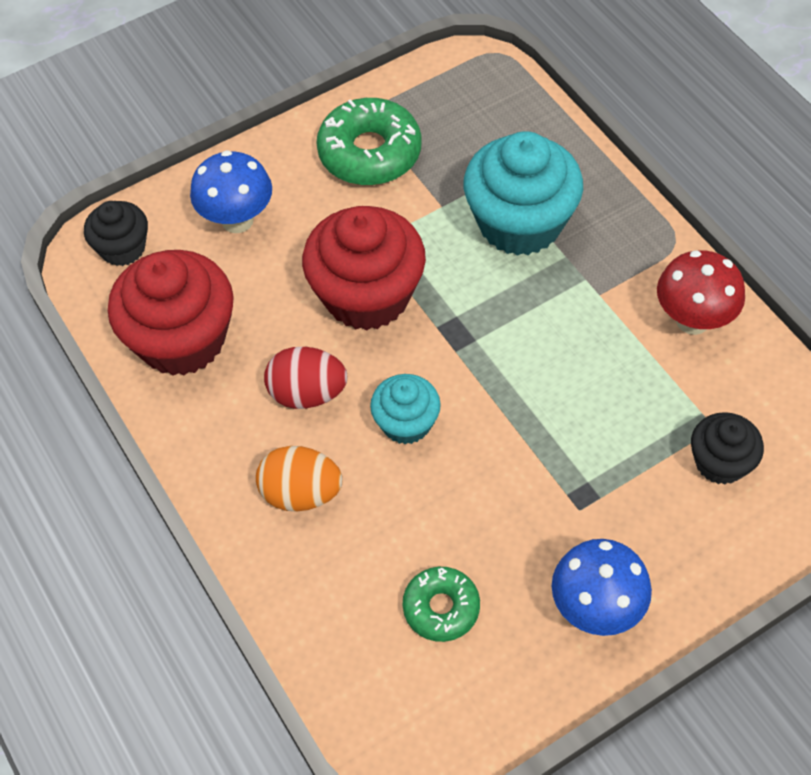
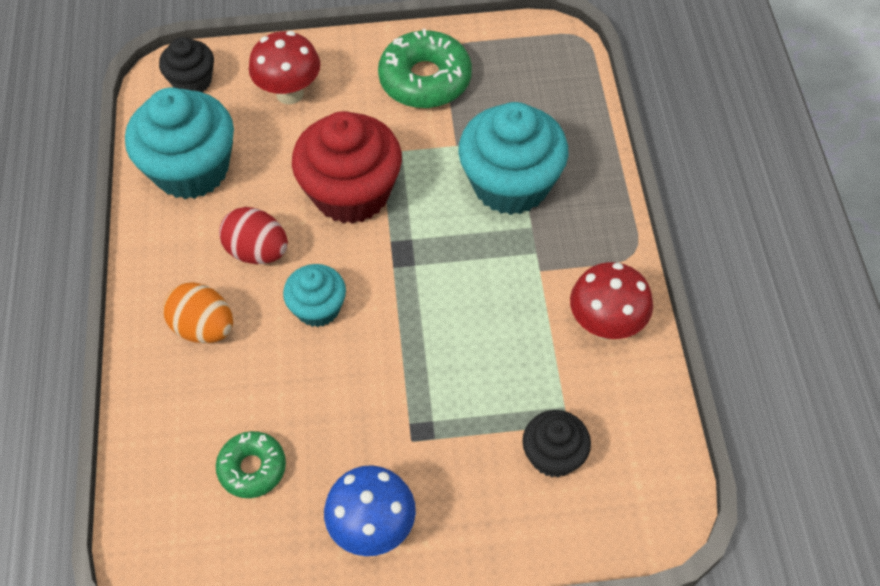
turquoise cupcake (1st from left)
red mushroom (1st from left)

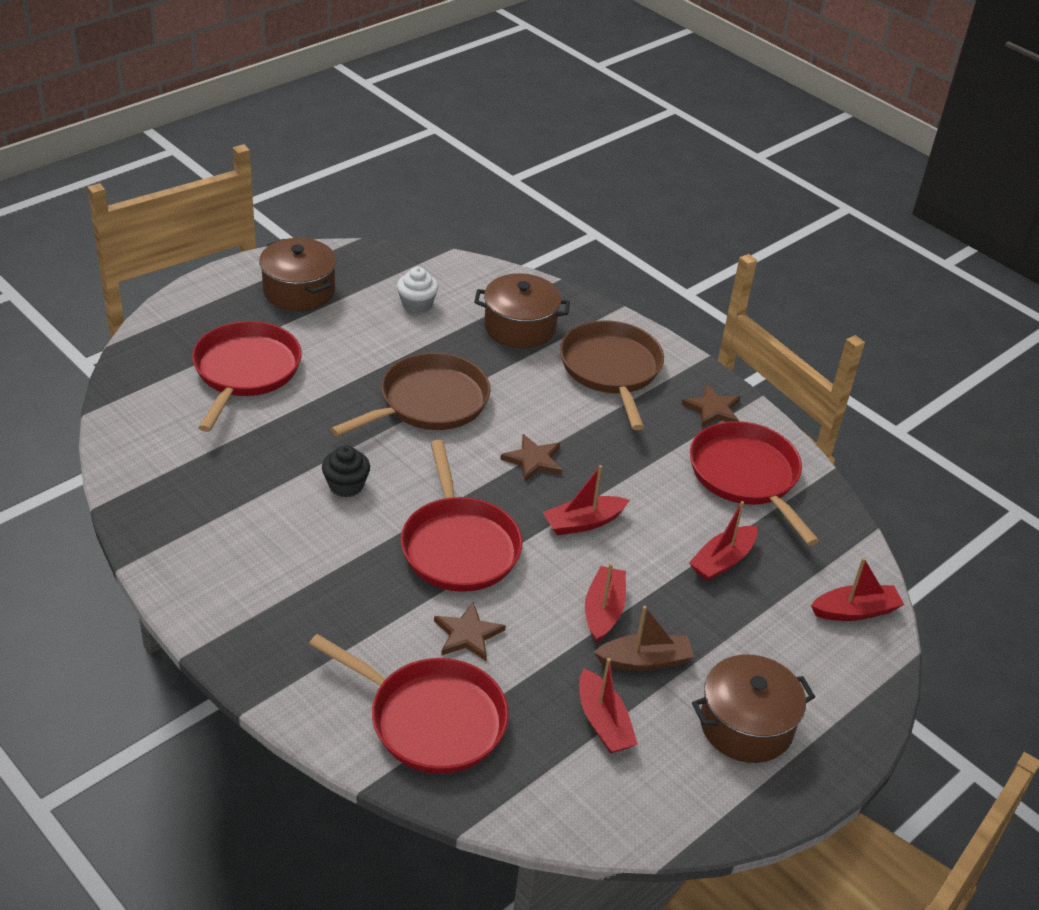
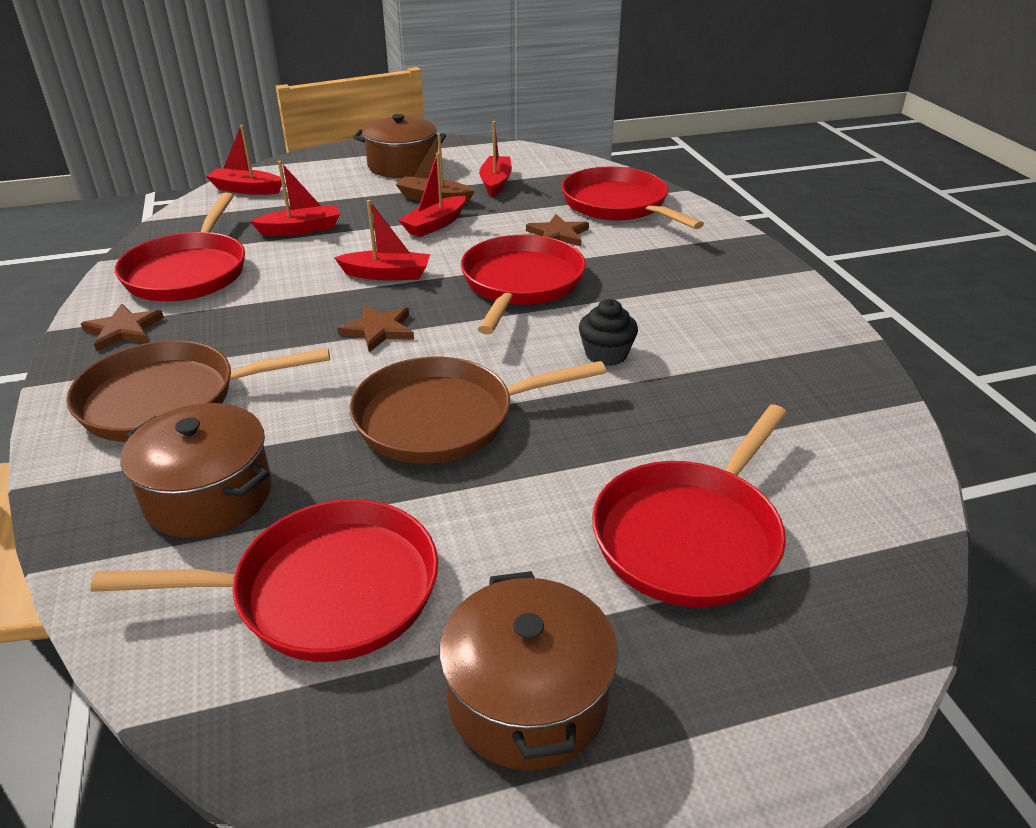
red pan (2nd from left)
brown pan (1st from left)

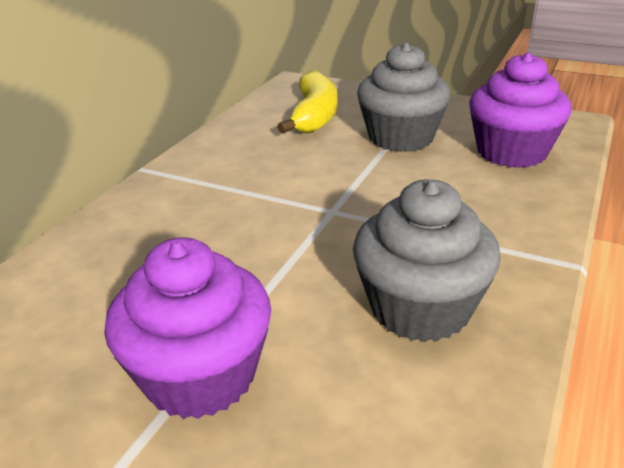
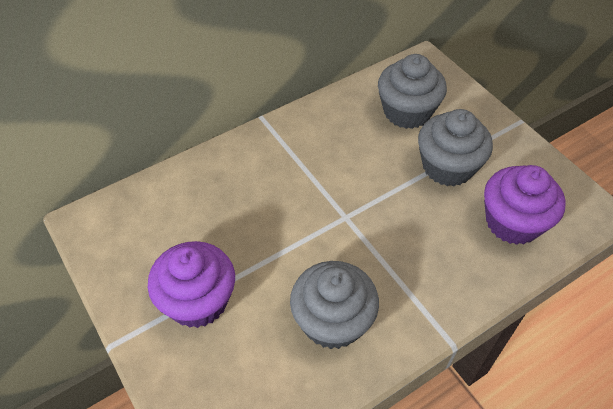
grey cupcake (2nd from left)

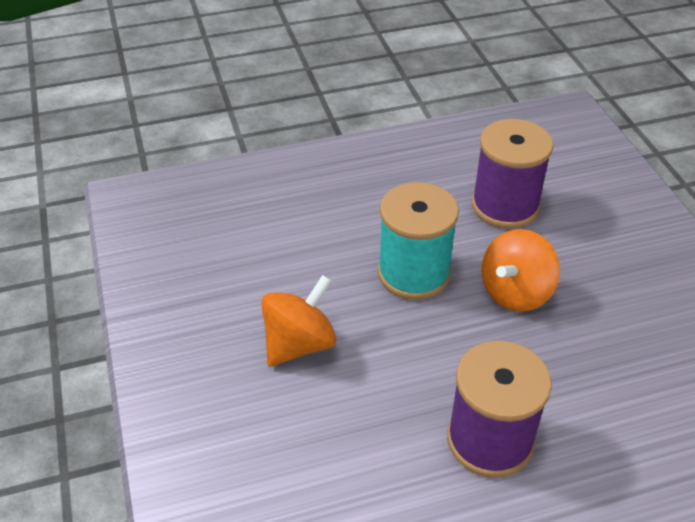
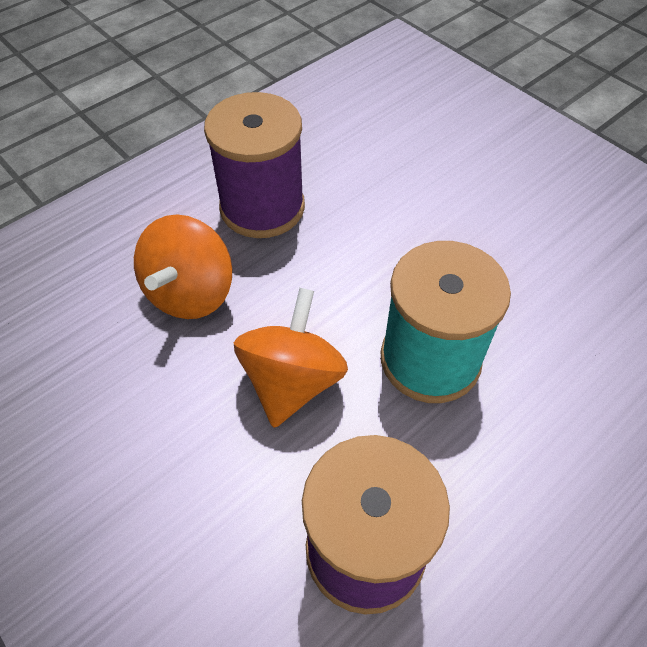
orange spinning top (1st from left)

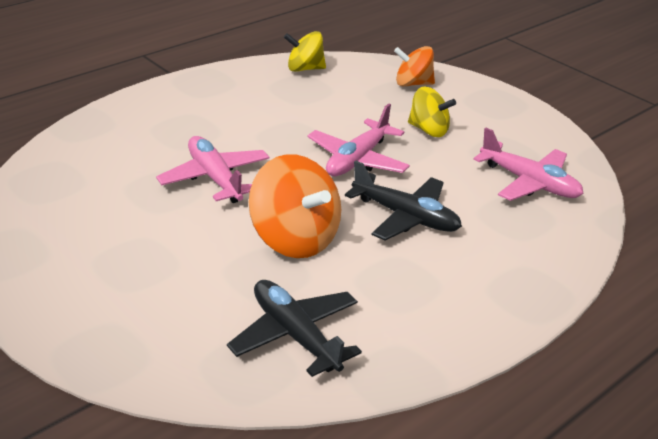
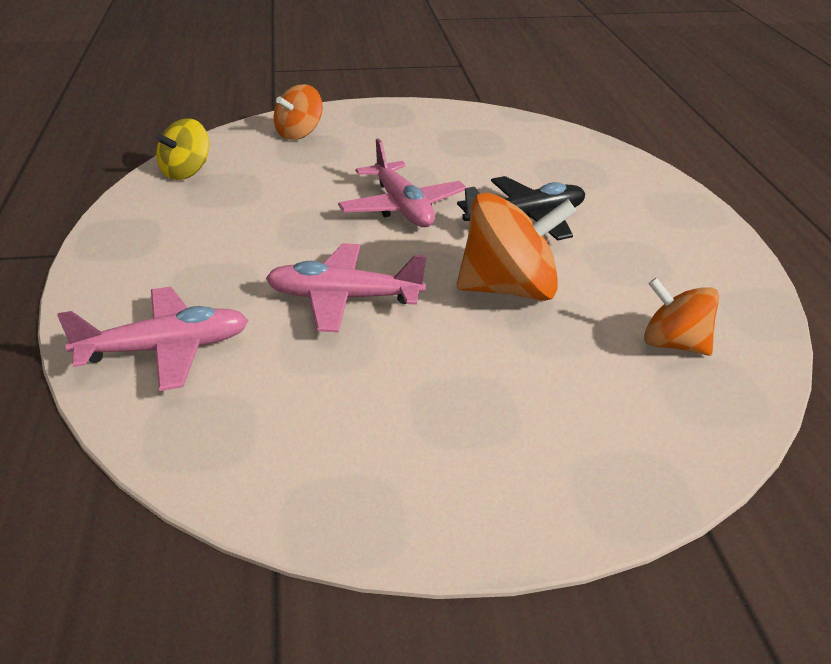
yellow spinning top (2nd from left in the first image)
pink plane (1st from left)
orange spinning top (3rd from left)

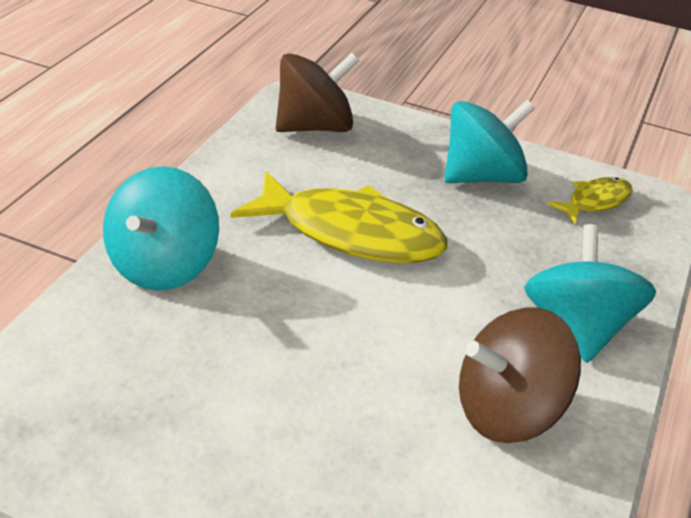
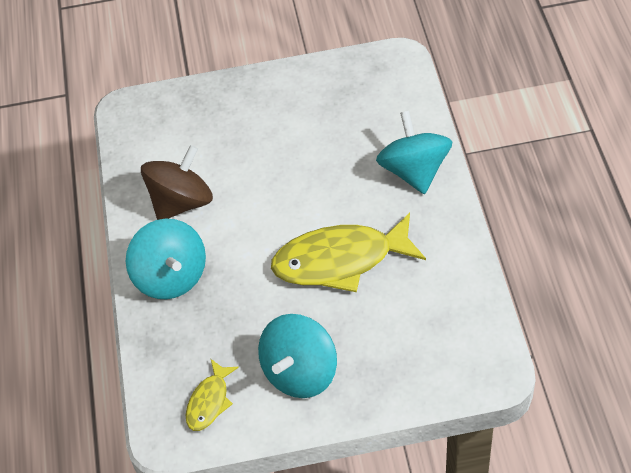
brown spinning top (1st from left in the first image)

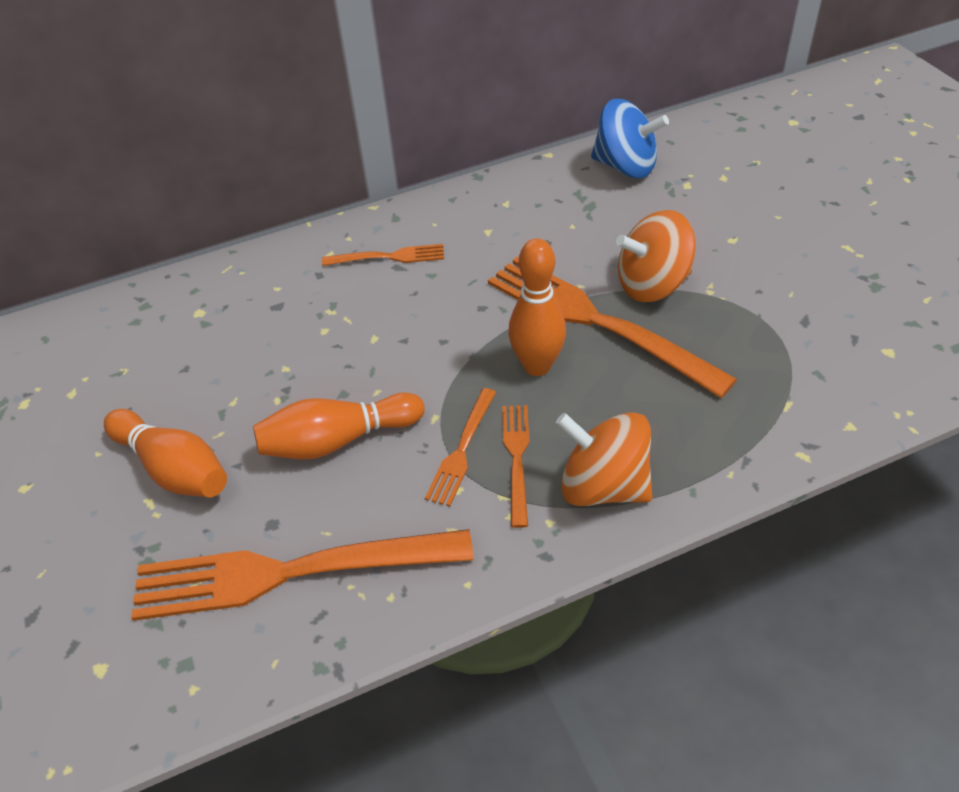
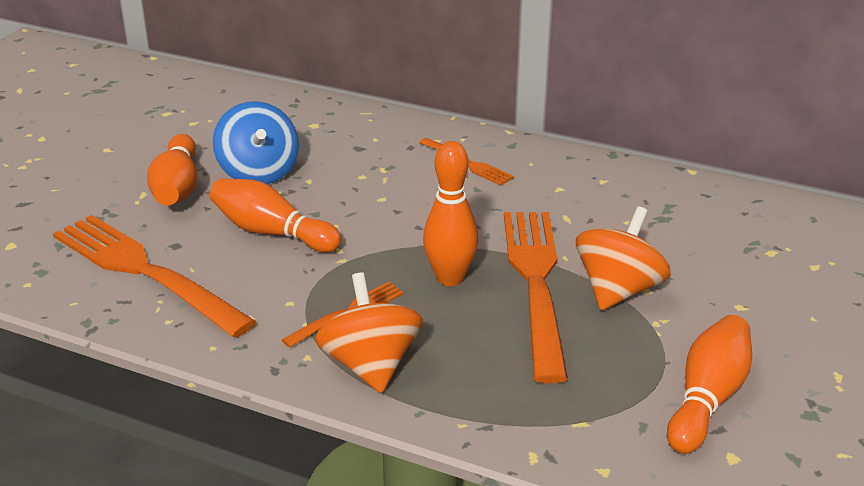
orange fork (3rd from left in the first image)
orange bowling pin (4th from left)
blue spinning top
orange spinning top (2nd from left)

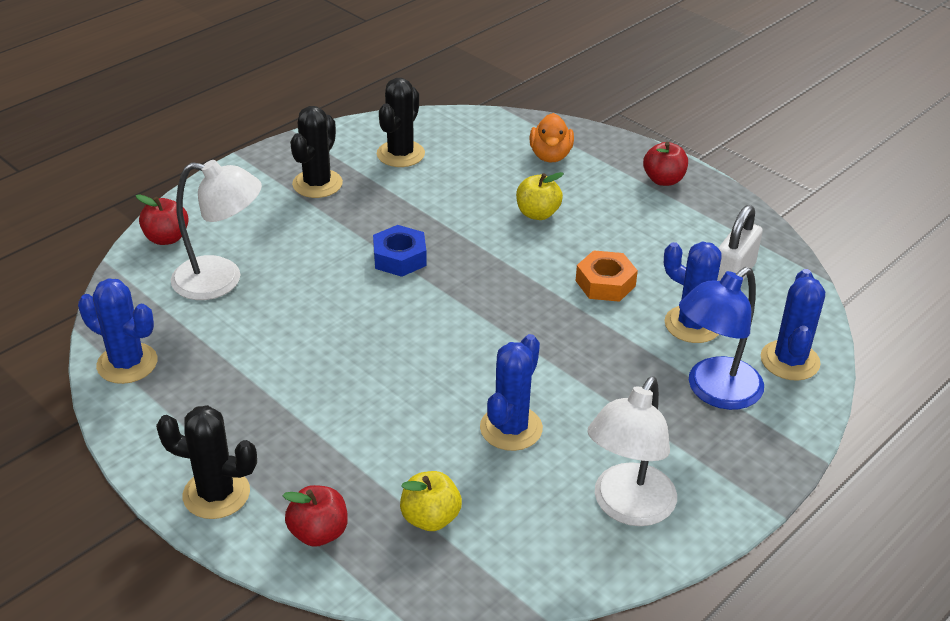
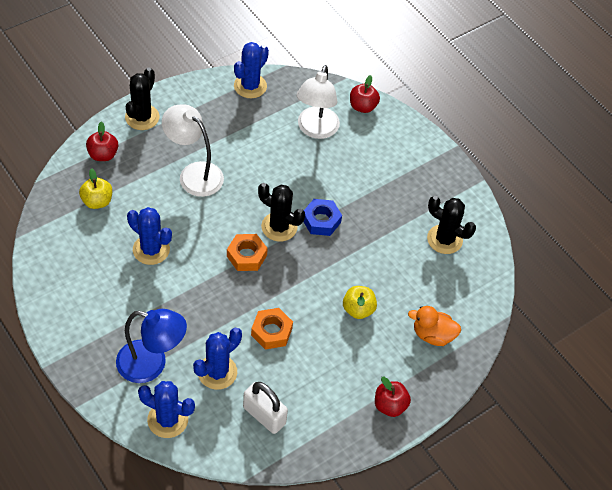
orange nut (1st from left)
black cactus (2nd from left)
white lamp (1st from left)
blue lamp

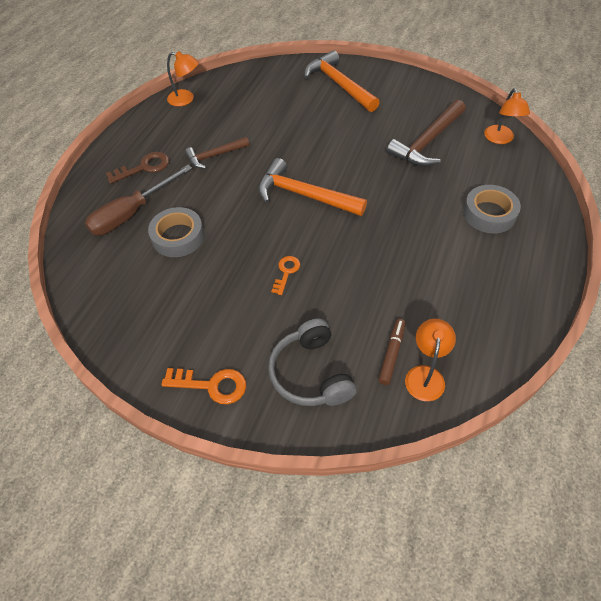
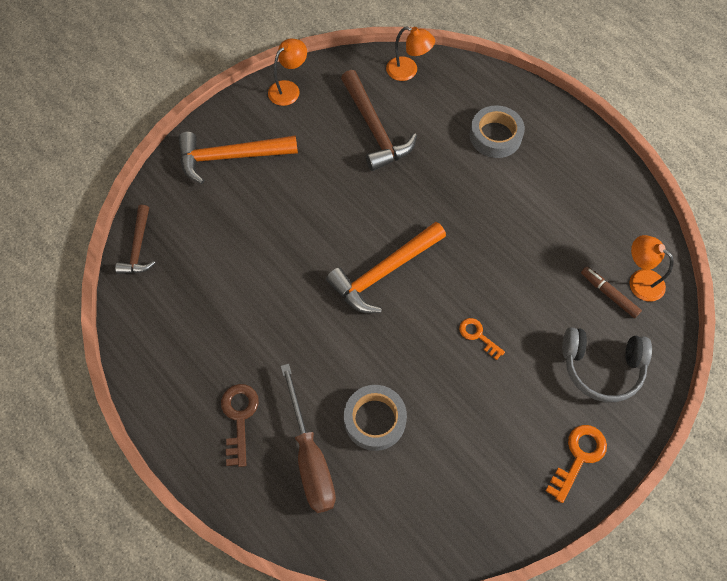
orange lamp (1st from left)
brown hammer (1st from left)

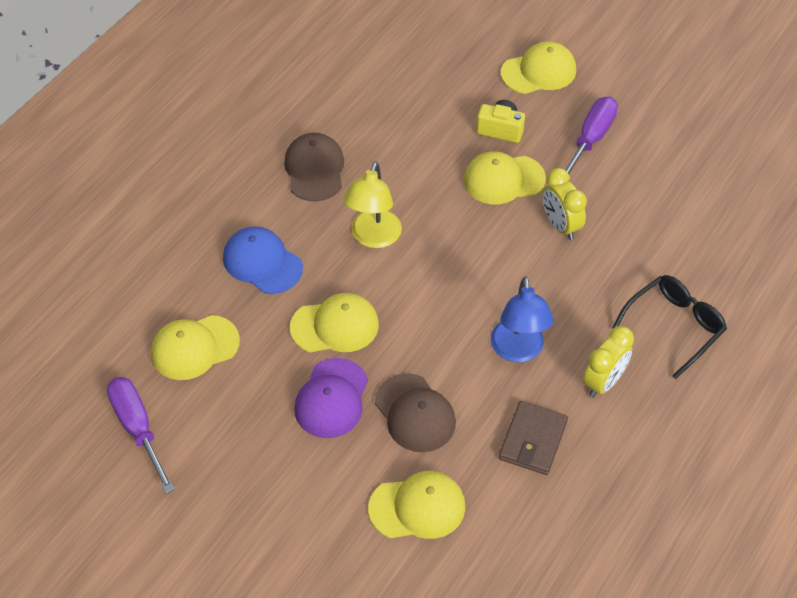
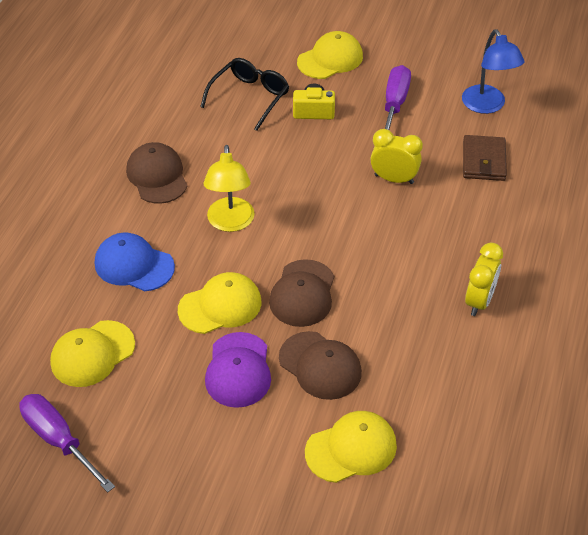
yellow cap (4th from left in the first image)
brown cap (2nd from left)
blue lamp
brown wallet
black glasses
yellow clock (1st from left)

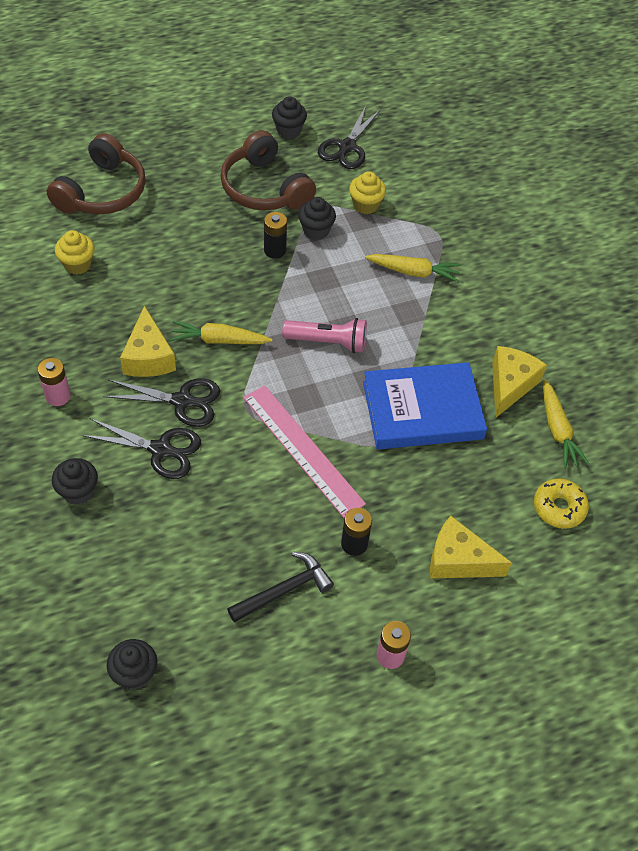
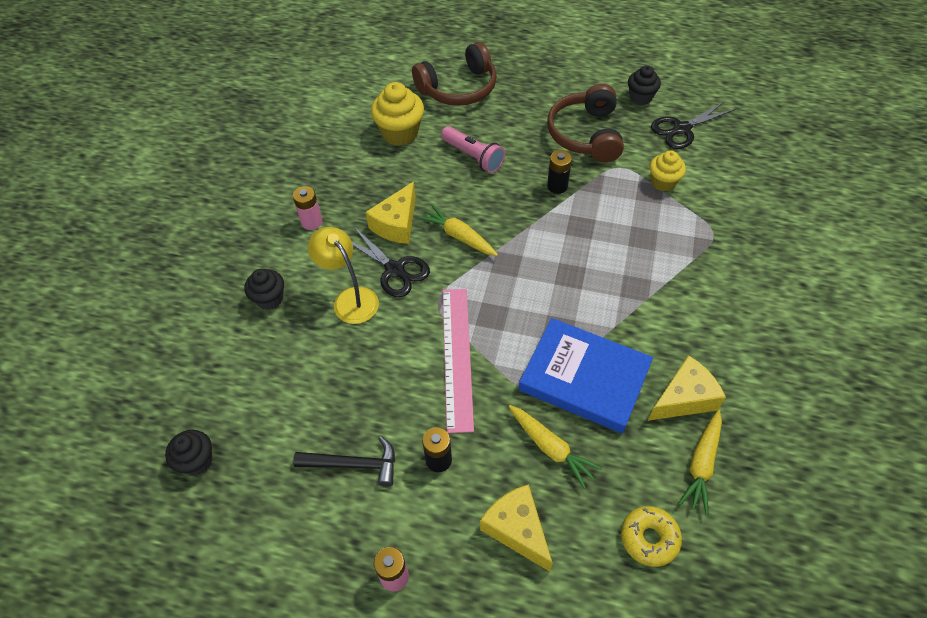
black cupcake (4th from left in the first image)
pink flashlight
yellow carrot (2nd from left)
yellow lamp
yellow cupcake (1st from left)

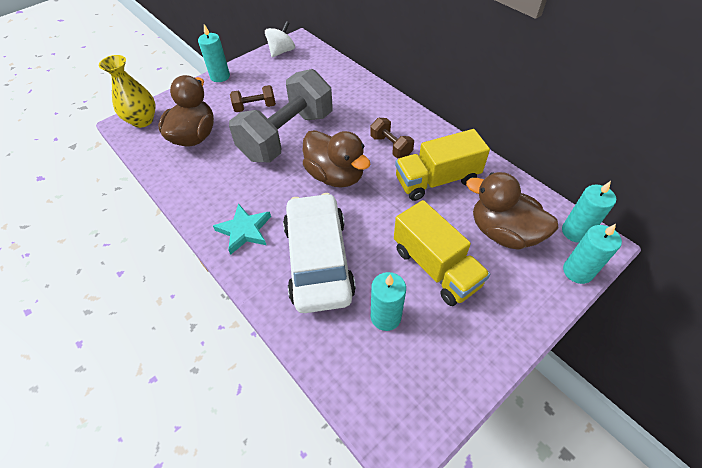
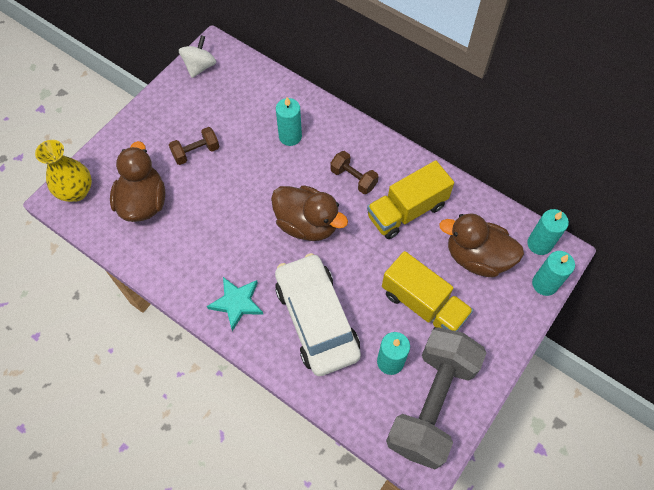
turquoise candle (1st from left)
grey dumbbell

